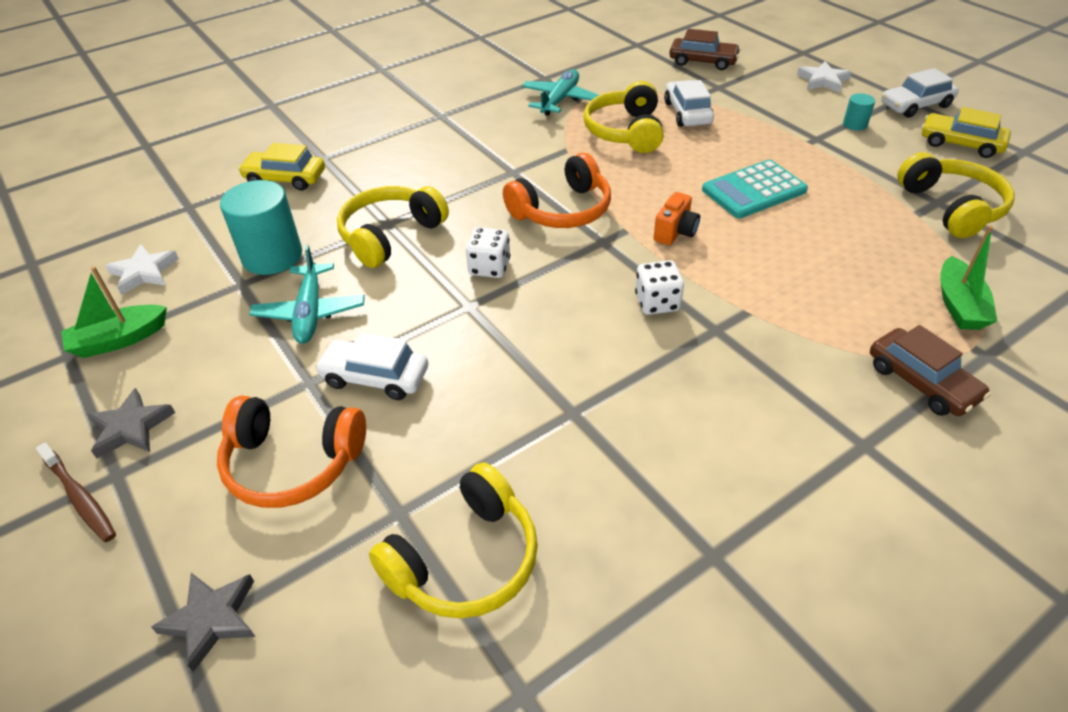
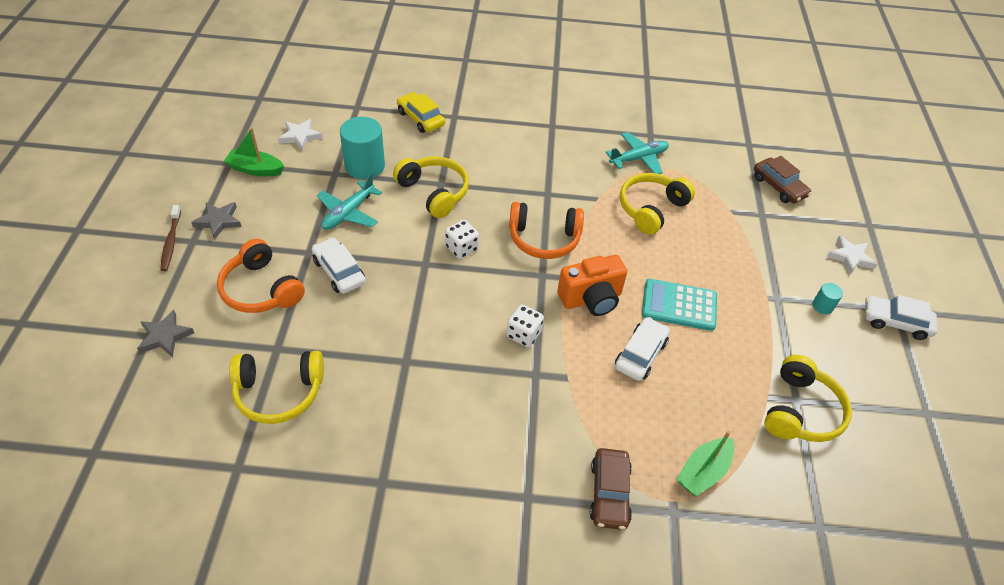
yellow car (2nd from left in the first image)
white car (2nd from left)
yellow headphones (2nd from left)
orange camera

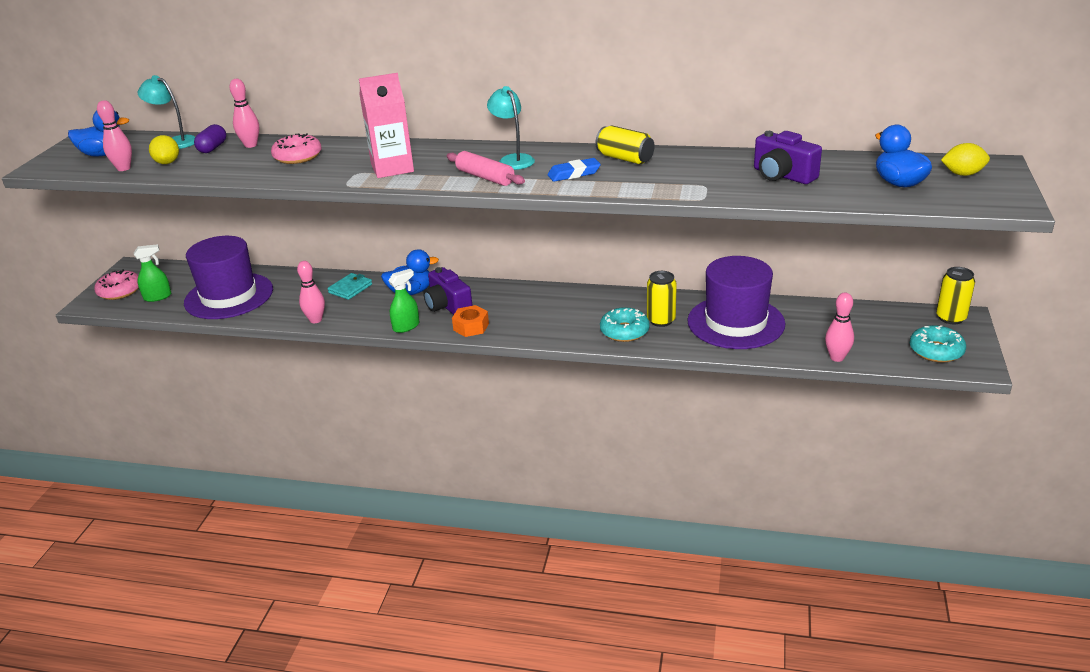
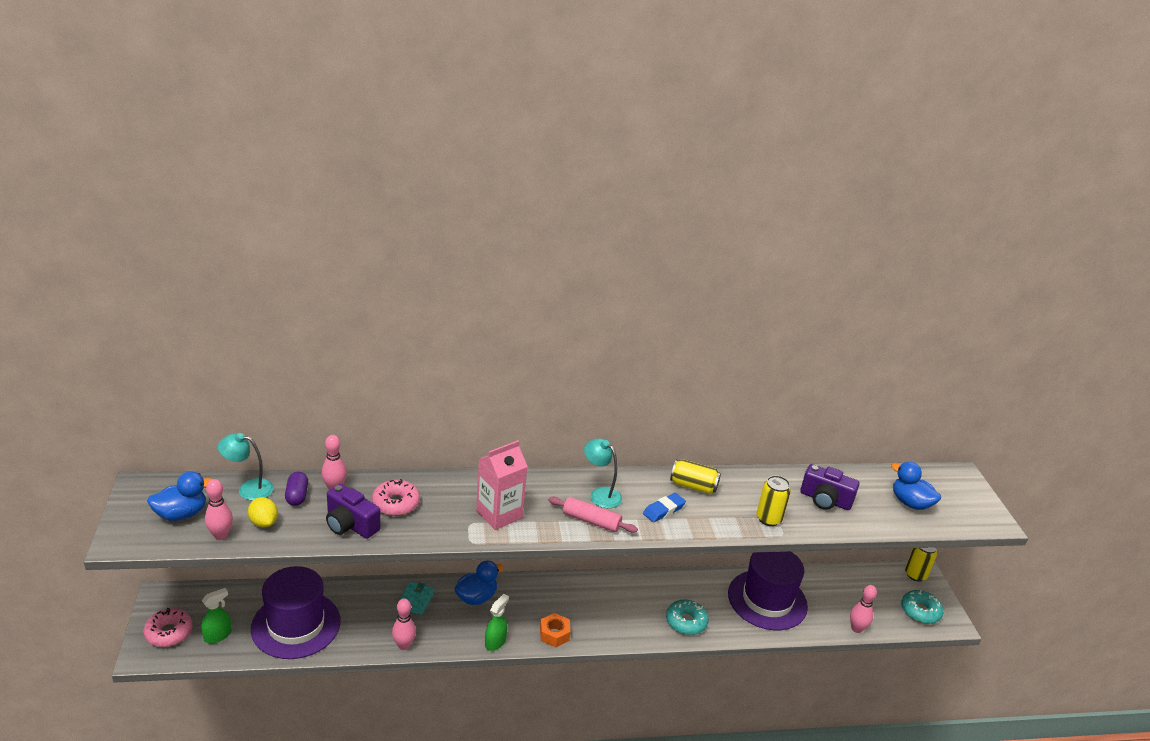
yellow lemon (2nd from left in the first image)
purple camera (1st from left)
yellow can (2nd from left)

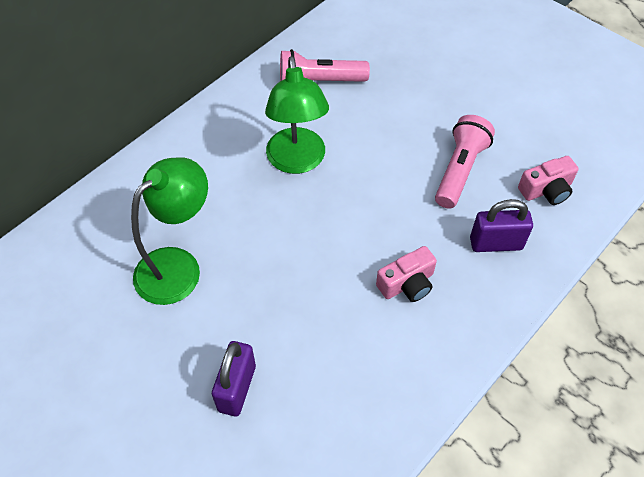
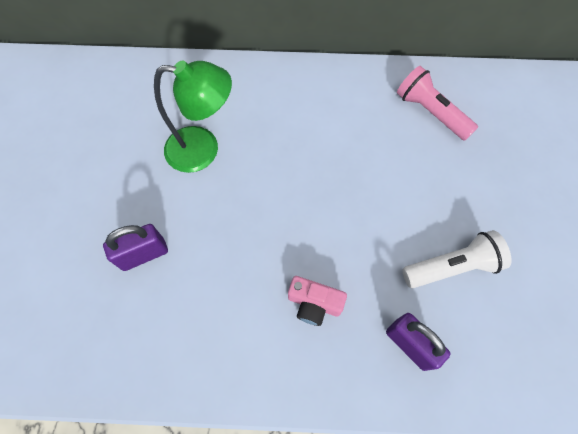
green lamp (2nd from left in the first image)
pink camera (2nd from left in the first image)
white flashlight

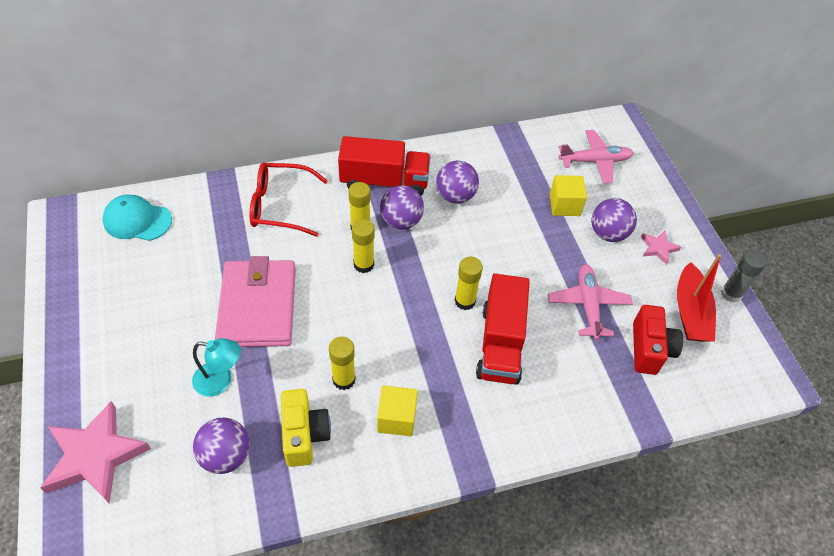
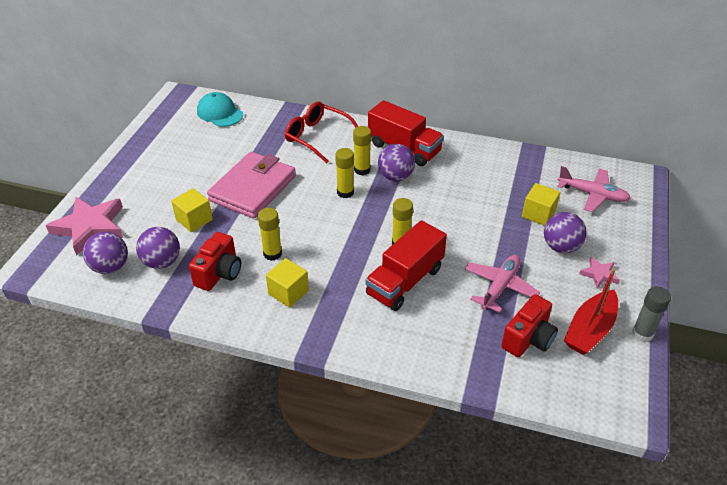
purple ball (1st from left)
yellow cube (1st from left)
red camera (1st from left)

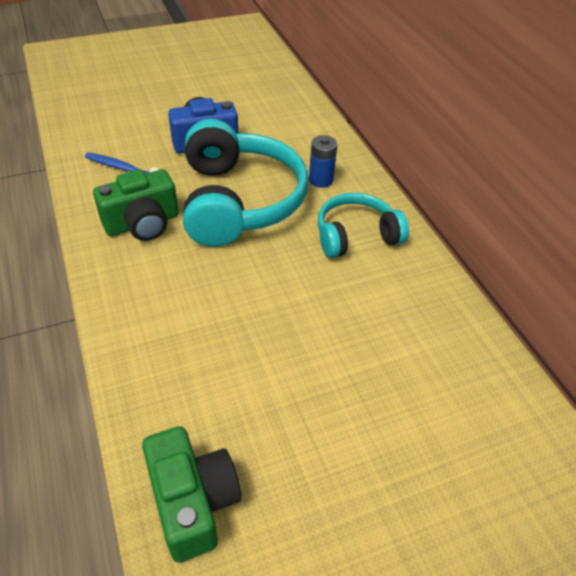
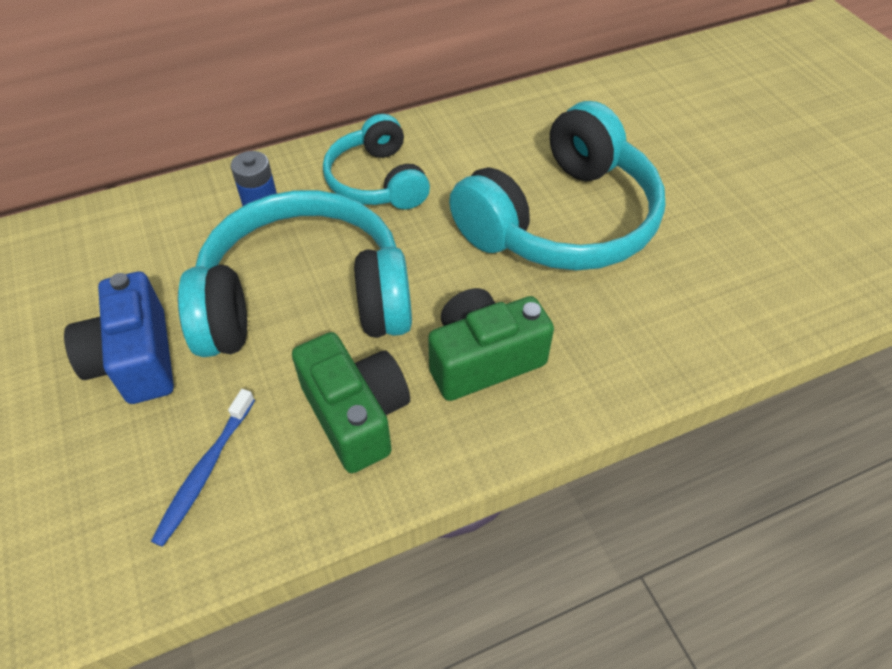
turquoise headphones (3rd from left)
green camera (2nd from left)

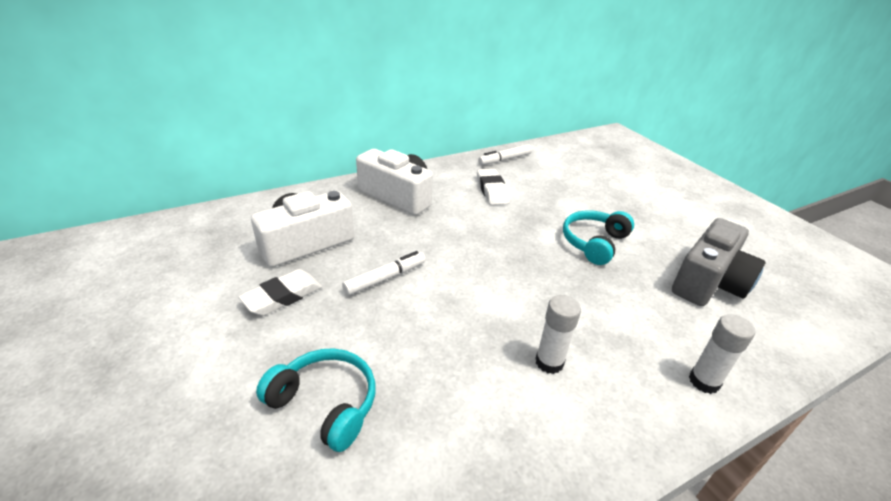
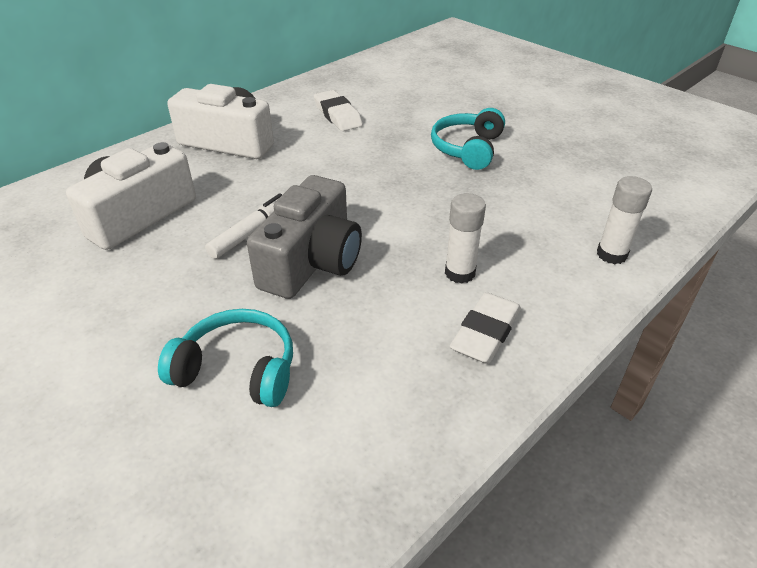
white marker (2nd from left in the first image)
white eraser (2nd from left)
grey camera

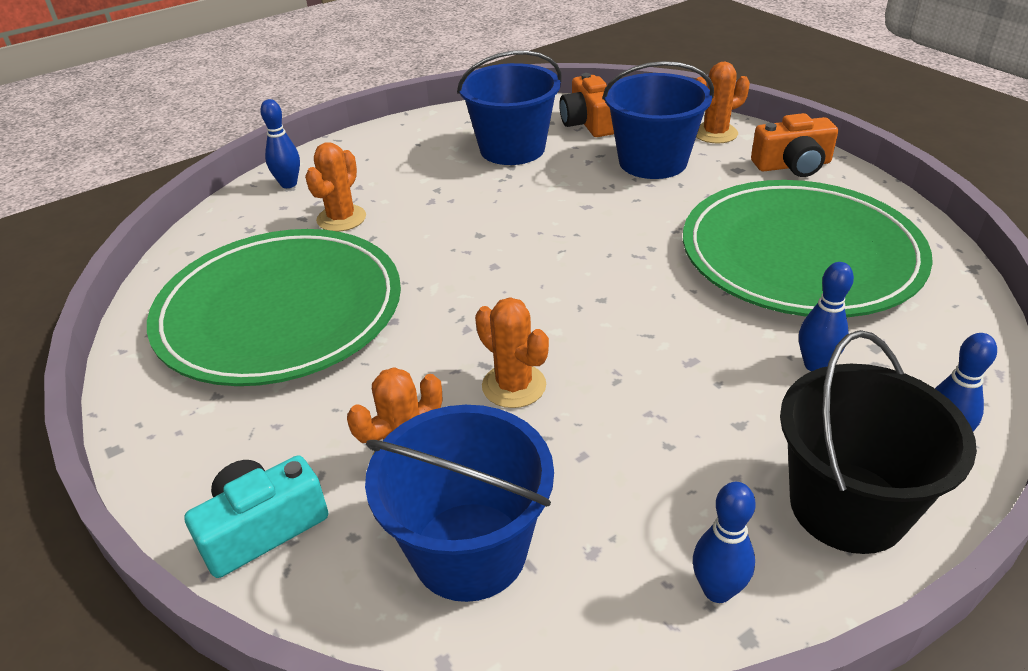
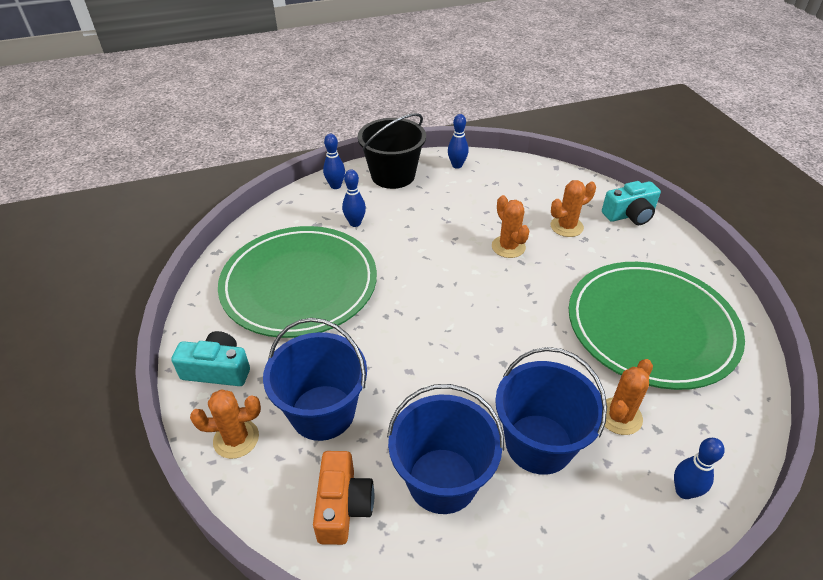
blue bucket (3rd from left)
turquoise camera (1st from left)

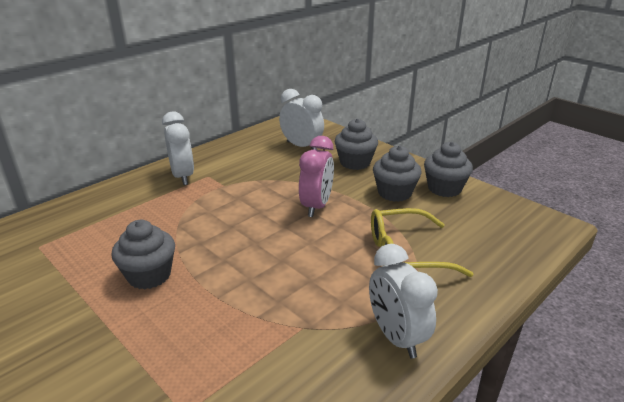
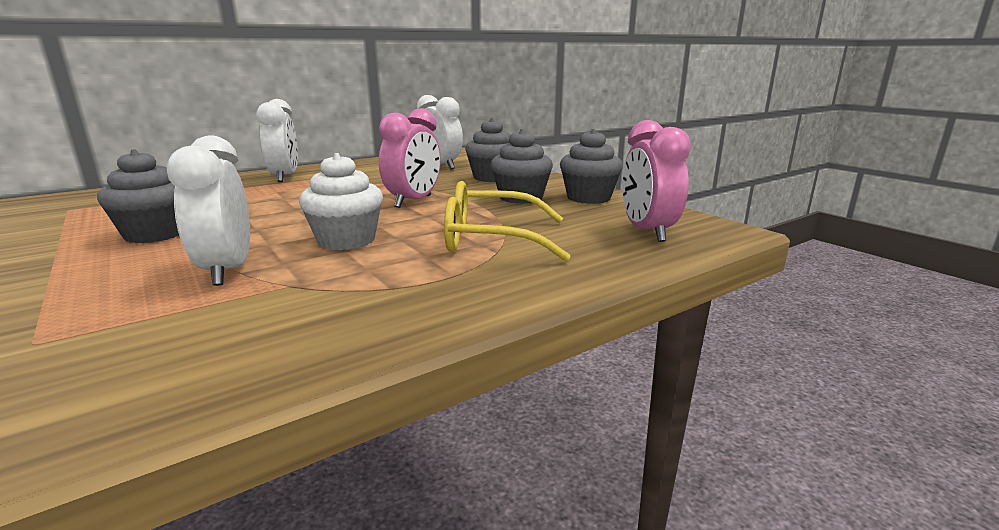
white cupcake
pink clock (2nd from left)
white clock (1st from left)

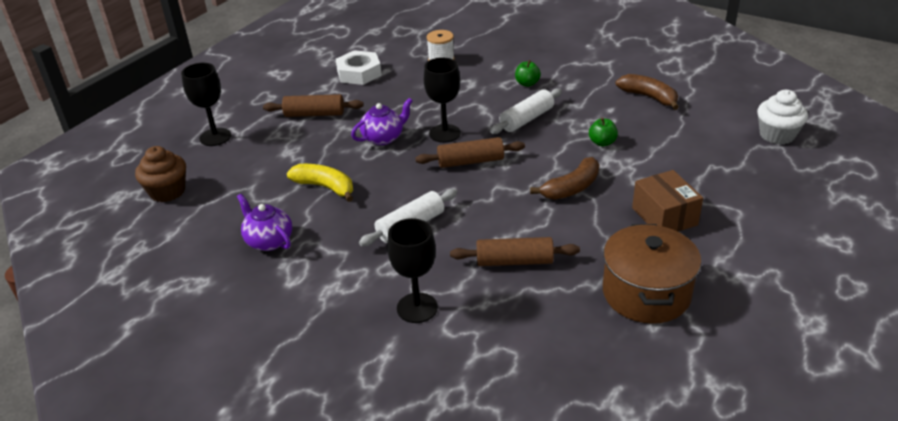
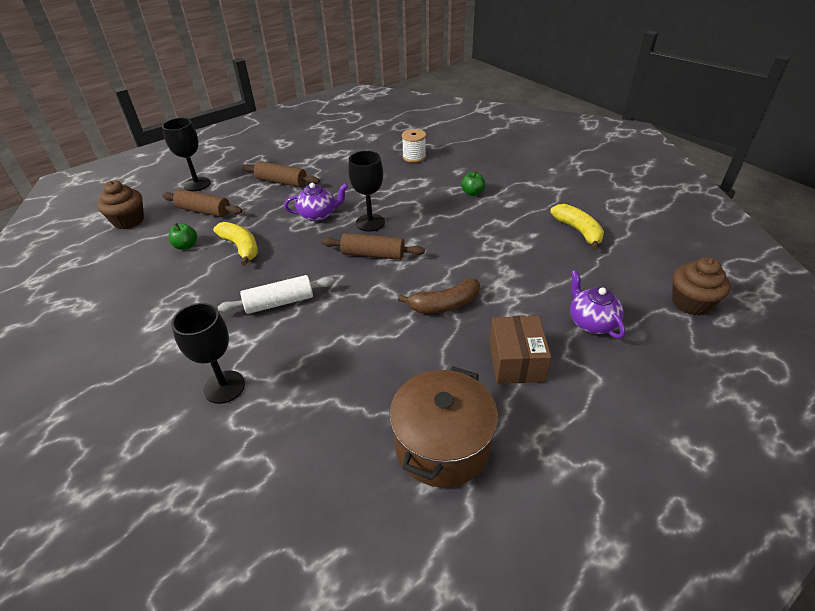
white nut
white rolling pin (2nd from left in the first image)
purple teapot (2nd from left)
brown rolling pin (1st from left)
green apple (1st from left)
yellow banana (2nd from left)
brown cupcake (2nd from left)

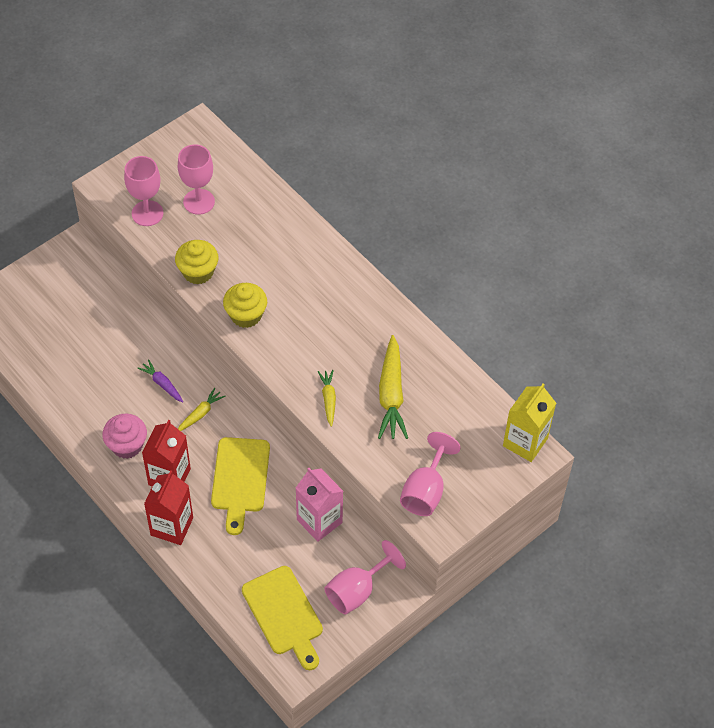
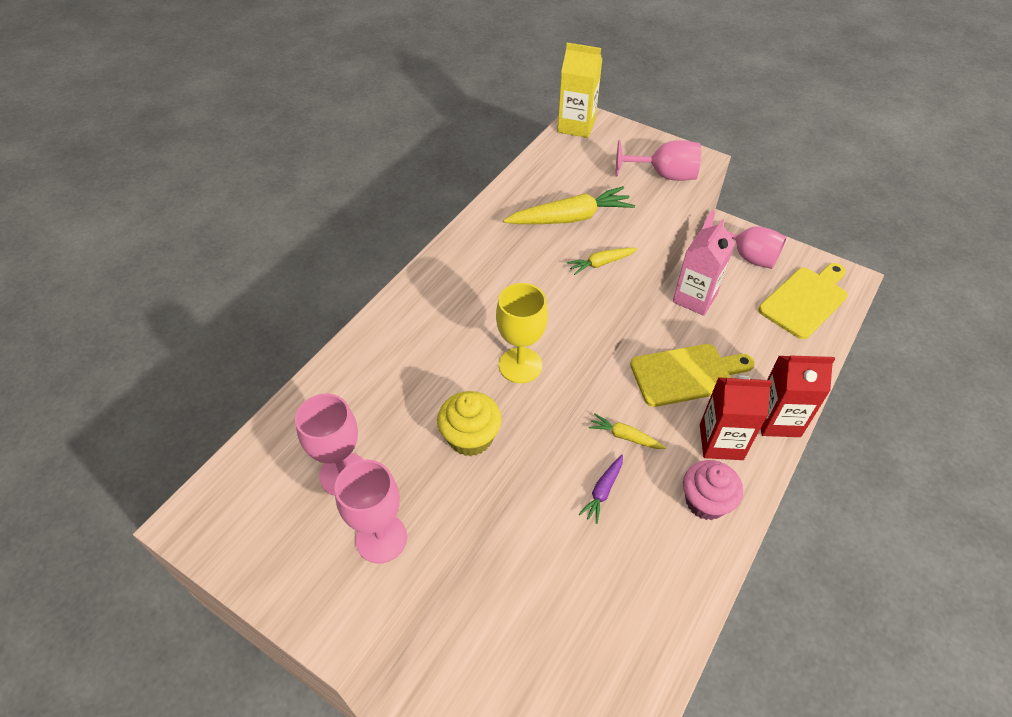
yellow goblet

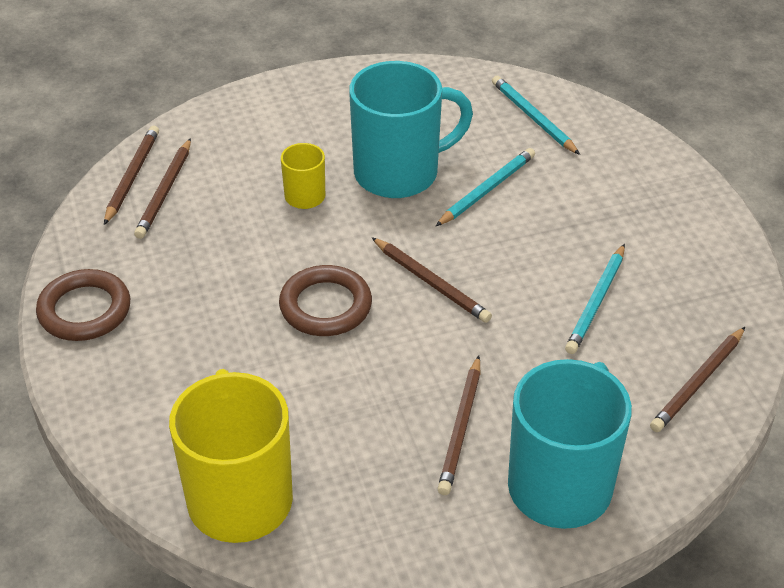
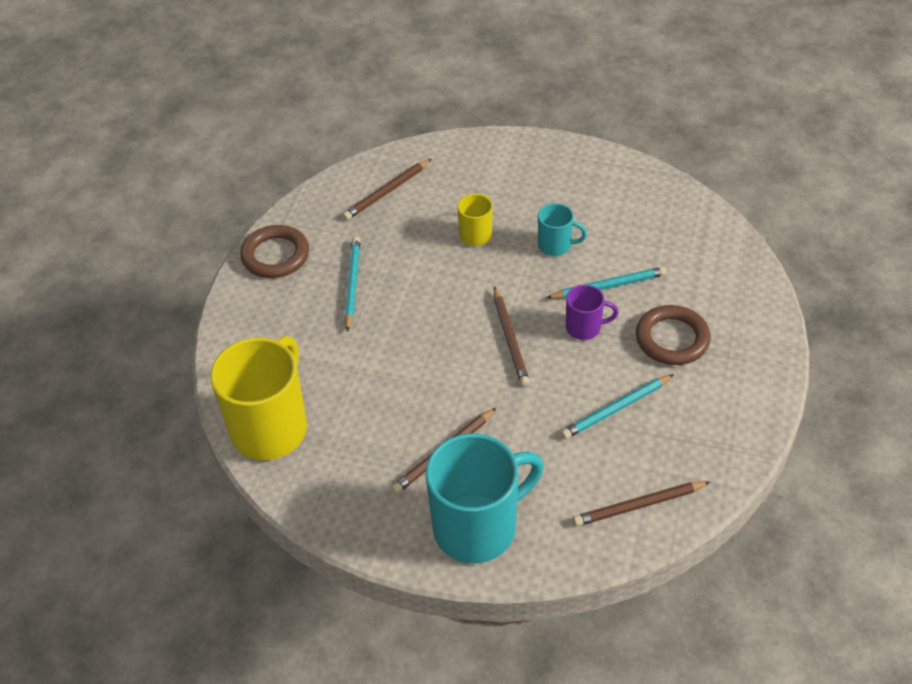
brown pencil (1st from left in the first image)
purple mug
brown ring (2nd from left)
turquoise pencil (1st from left)
turquoise mug (2nd from left)

